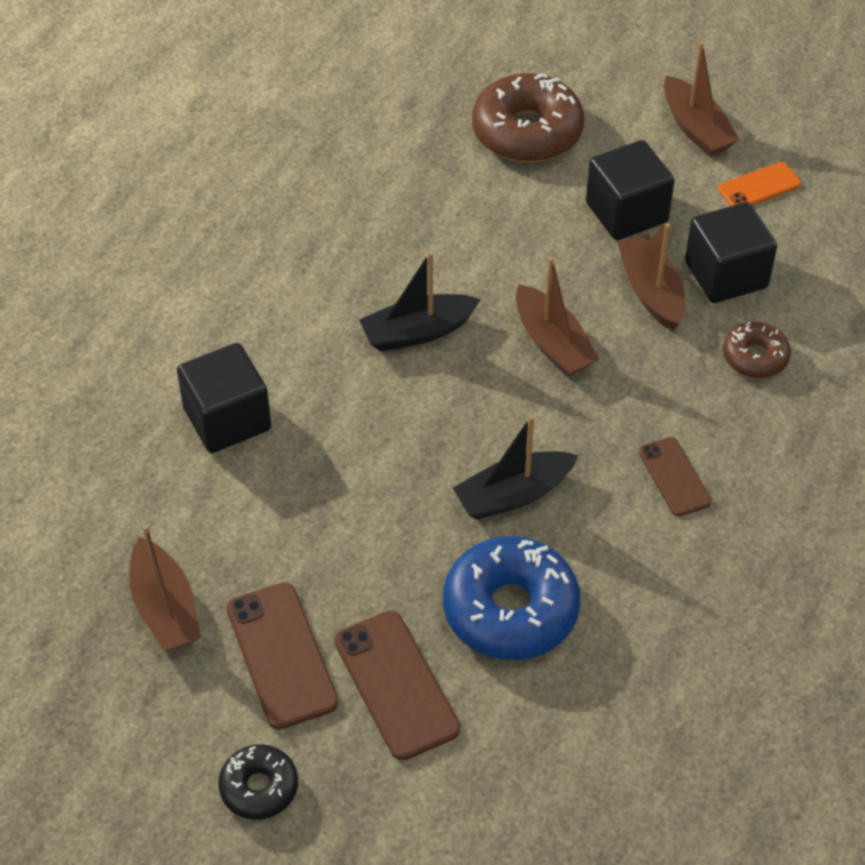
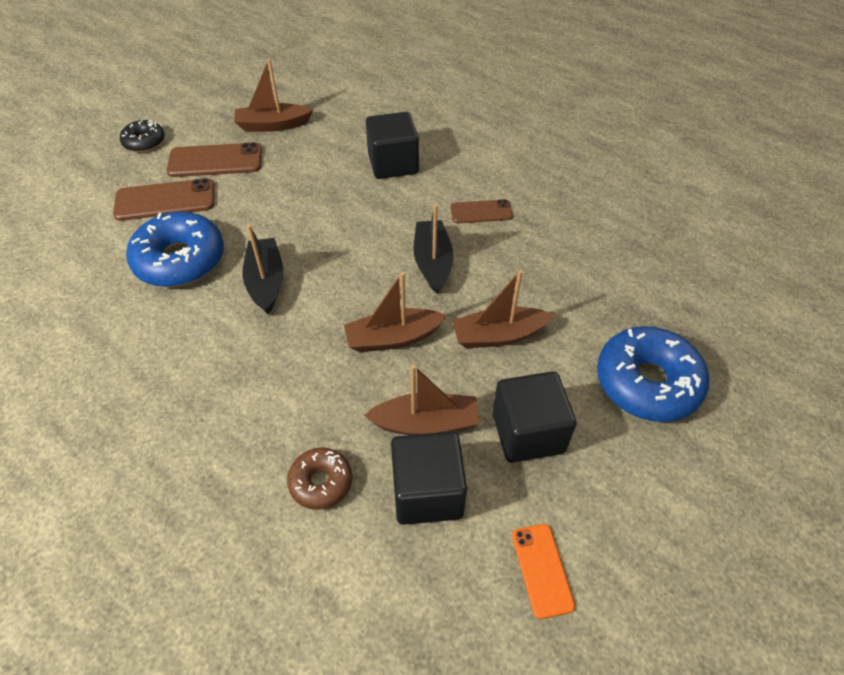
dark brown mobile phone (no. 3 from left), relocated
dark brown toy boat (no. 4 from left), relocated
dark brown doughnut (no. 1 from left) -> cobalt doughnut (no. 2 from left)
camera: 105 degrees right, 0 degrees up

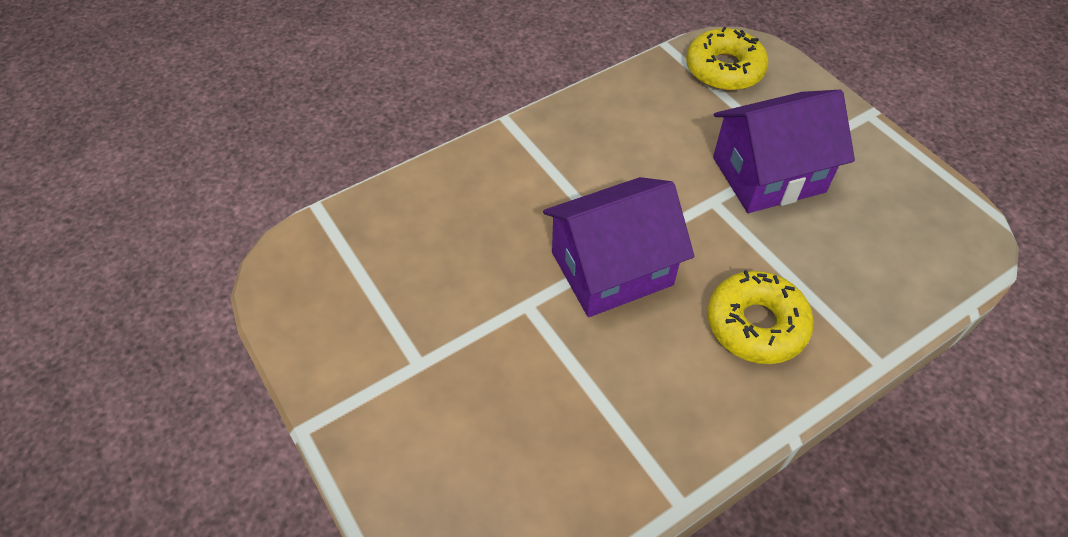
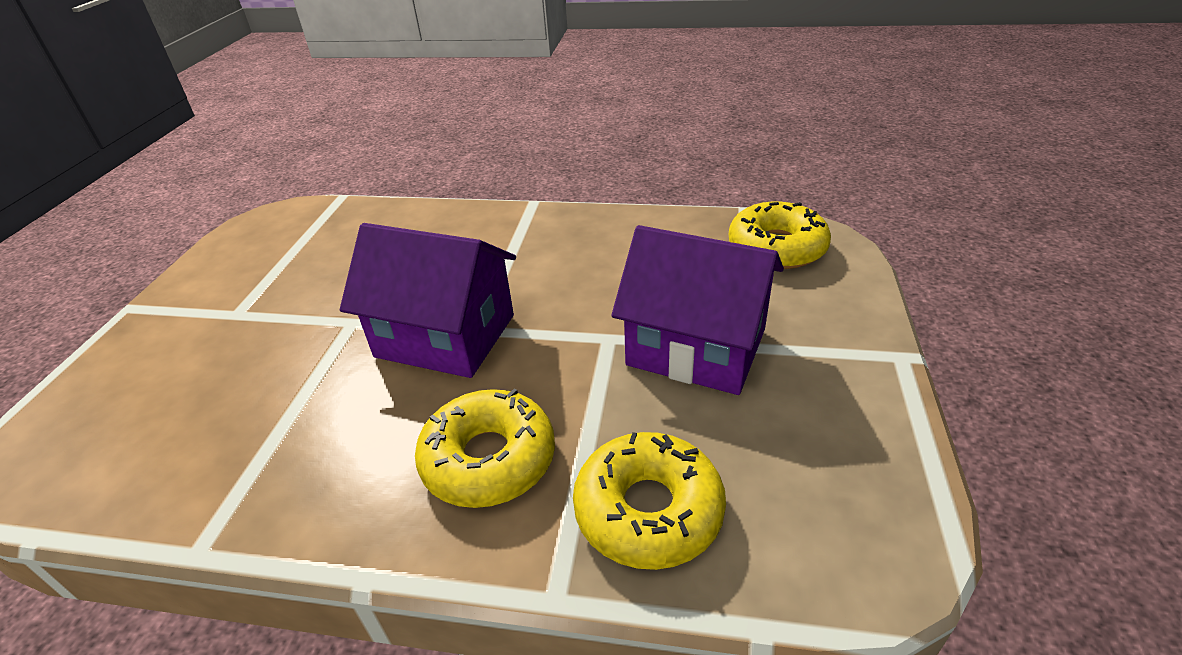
none -> golden doughnut (no. 2 from left)
camera: 45 degrees right, 15 degrees down

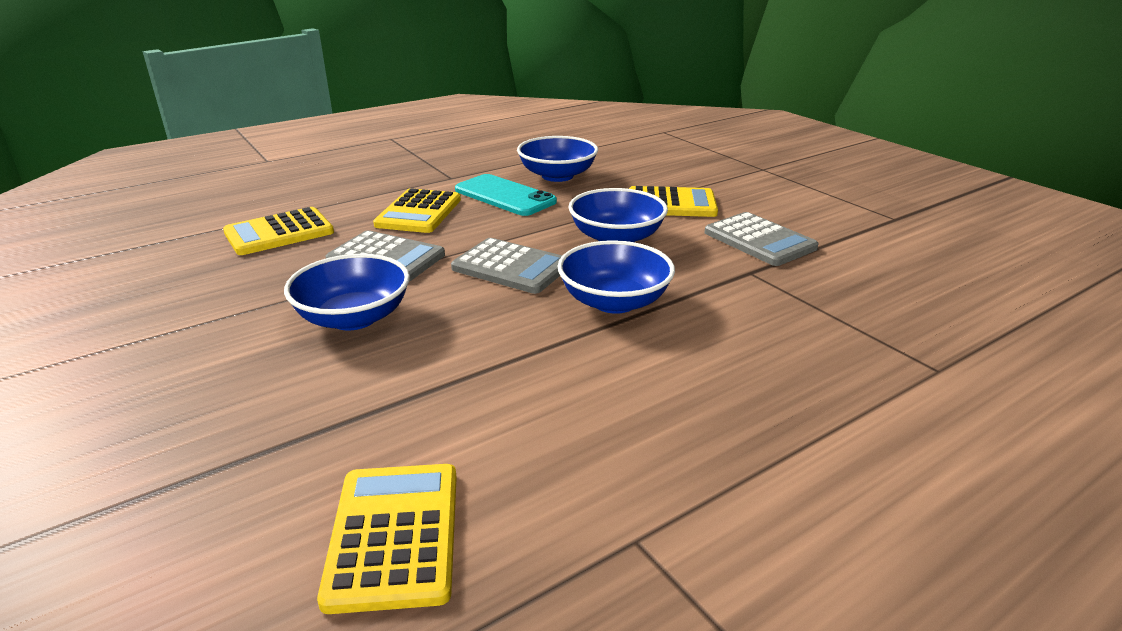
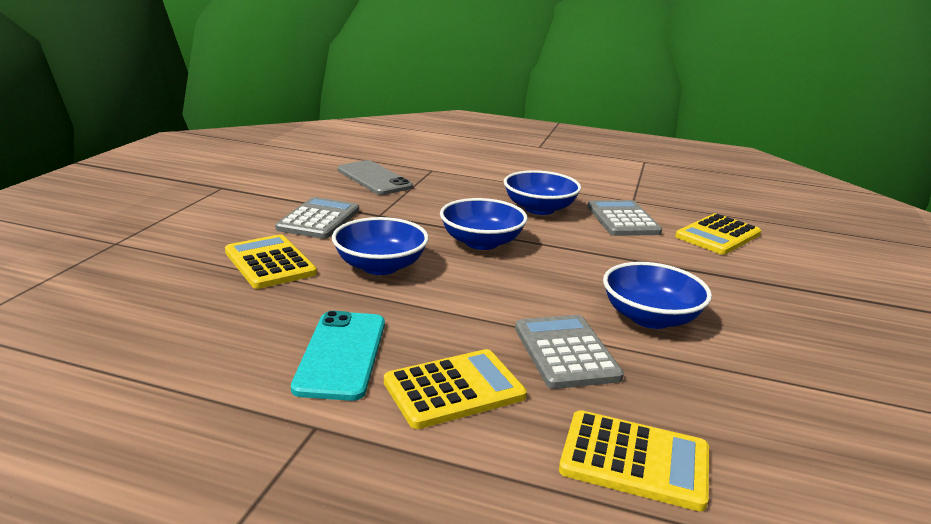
none -> grey mobile phone
cobalt deep dish (no. 2 from left in the first image) -> cobalt deep dish (no. 3 from left), relocated
grey pocket calculator (no. 2 from left in the first image) -> grey pocket calculator (no. 3 from left), relocated
camera: 130 degrees left, 5 degrees down

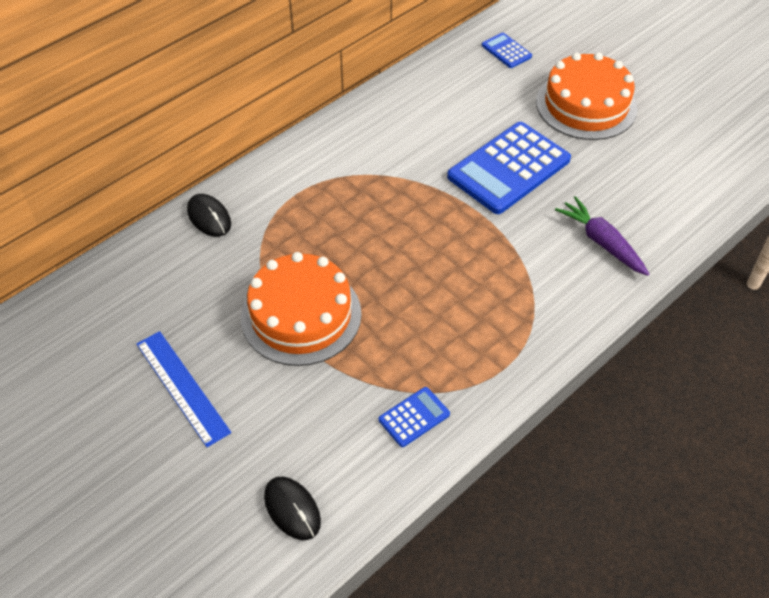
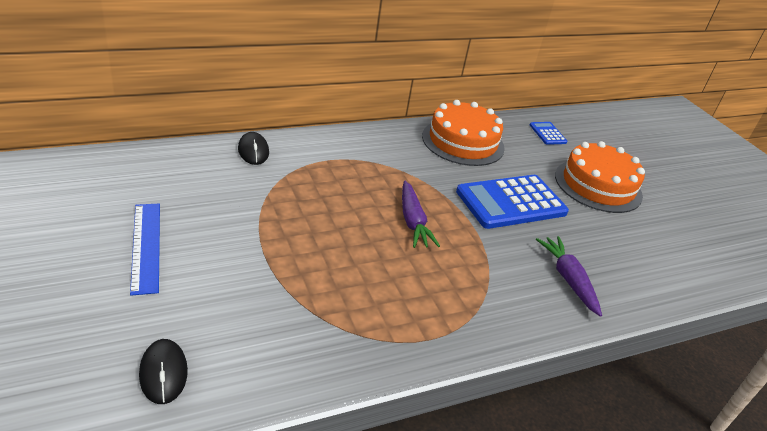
none -> violet toy carrot (no. 1 from left)
bright orange layer cake (no. 1 from left), relocated
cobalt pocket calculator (no. 1 from left) -> none
camera: 15 degrees right, 15 degrees down

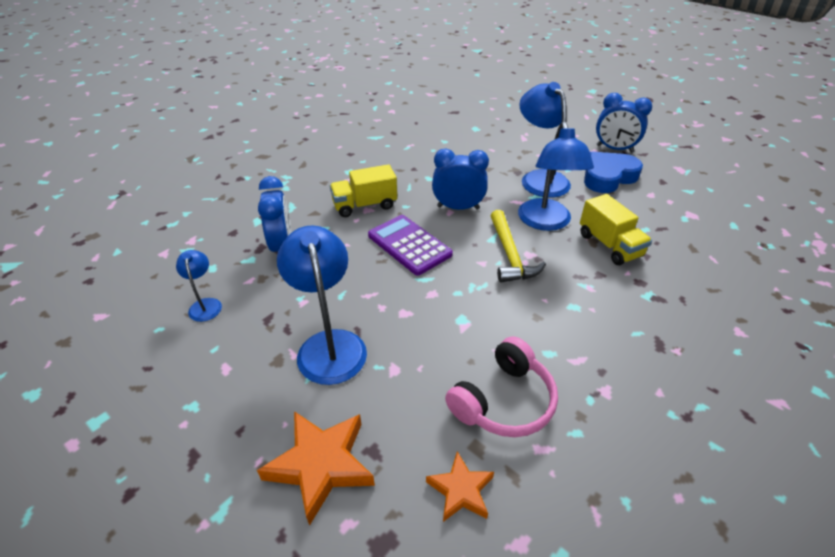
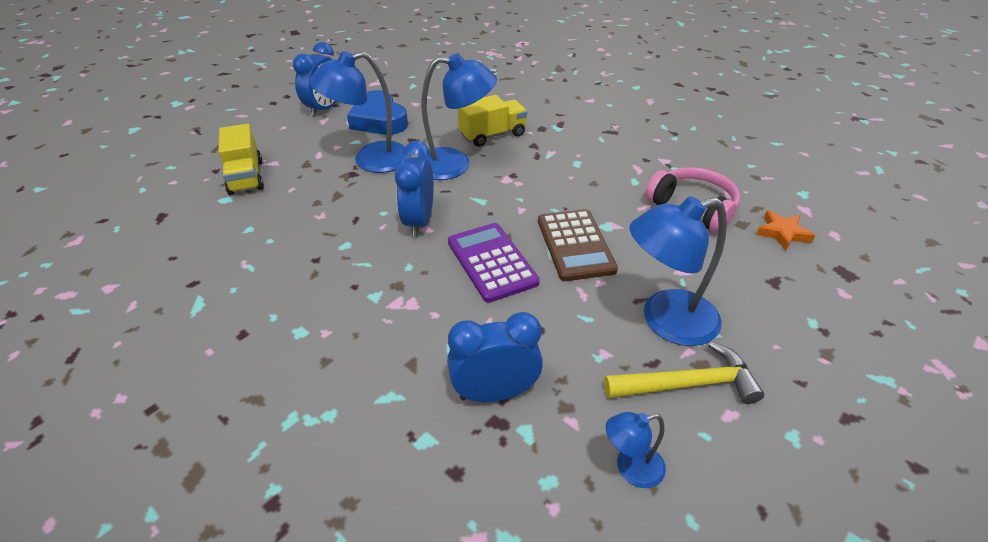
golden truck (no. 1 from left), relocated
violet pocket calculator, 105 degrees clockwise
none -> dark brown pocket calculator
golden hammer, relocated
bright orange star (no. 1 from left) -> none
camera: 90 degrees left, 0 degrees up

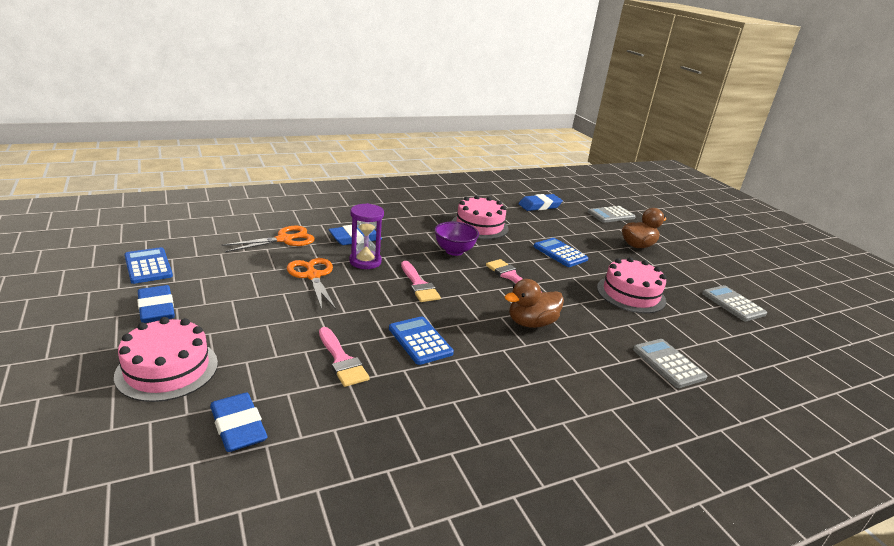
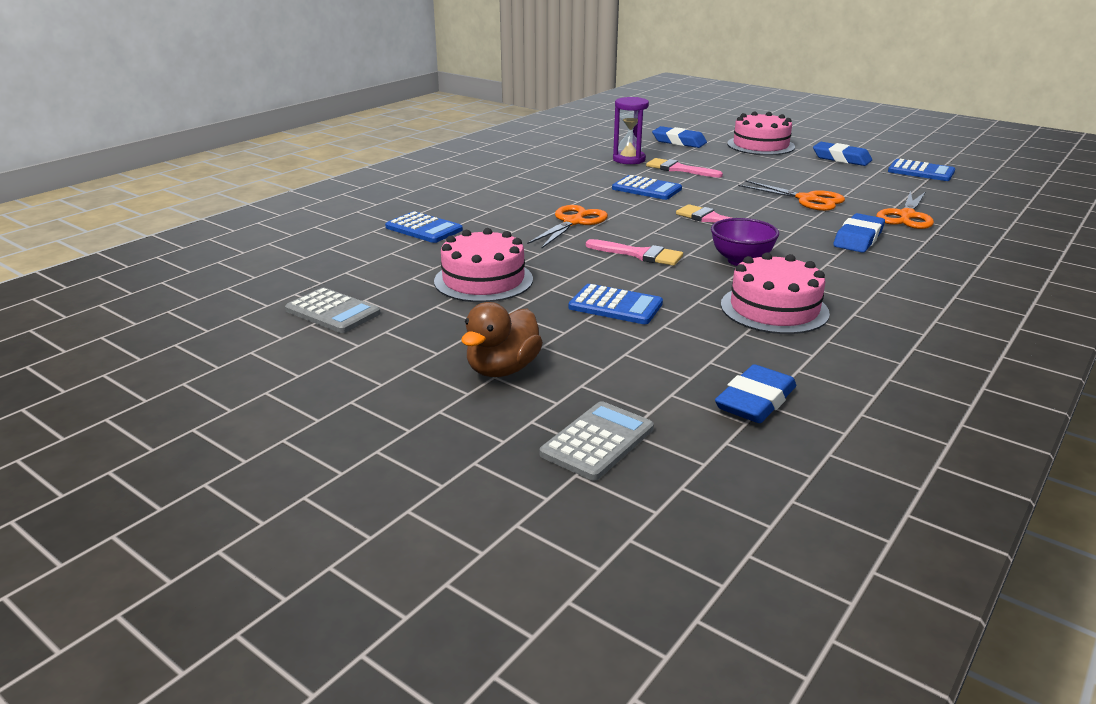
grey pocket calculator (no. 2 from left) -> cobalt pocket calculator (no. 1 from left)
dark brown duck (no. 1 from left) -> bright orange shears (no. 1 from left)
violet hourglass, relocated
camera: 155 degrees right, 0 degrees up

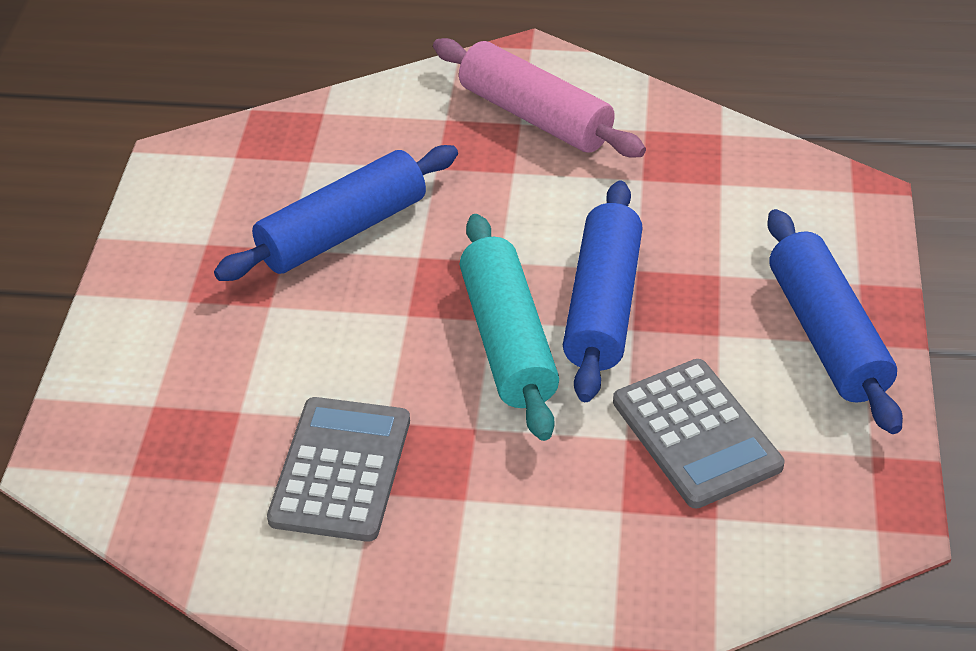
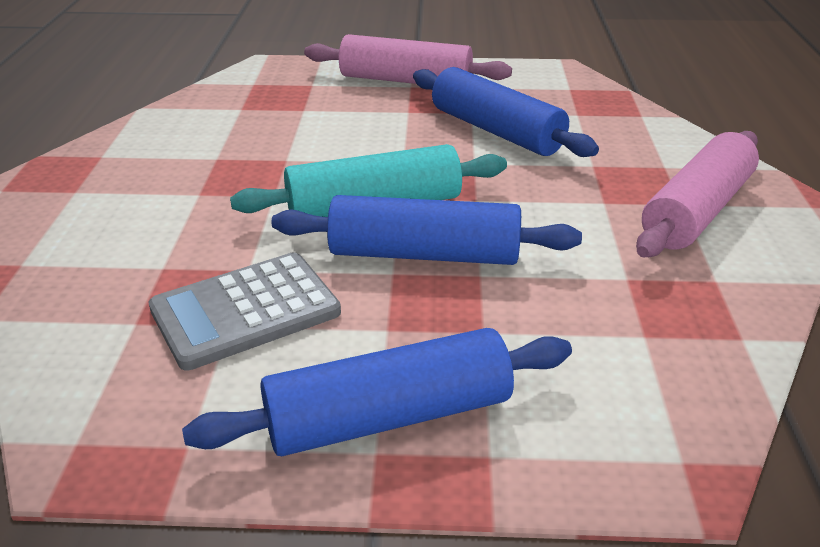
none -> rosy rolling pin (no. 1 from left)
grey pocket calculator (no. 1 from left) -> none
camera: 85 degrees right, 10 degrees down

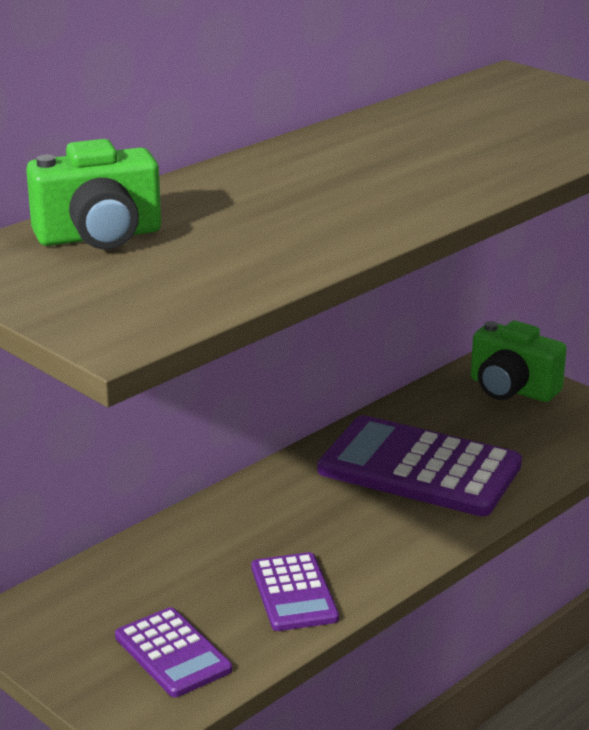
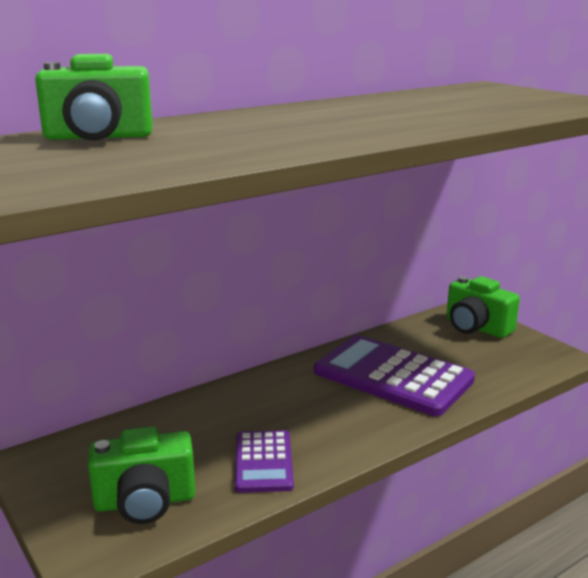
violet pocket calculator (no. 1 from left) -> green photo camera (no. 2 from left)
camera: 10 degrees right, 5 degrees down

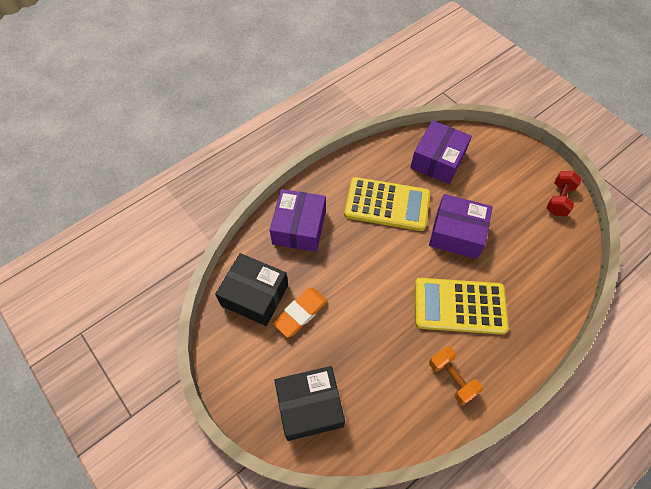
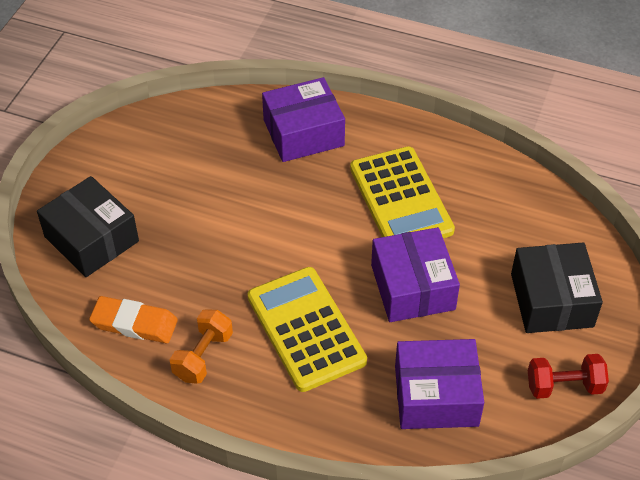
bright orange gum eraser, relocated
violet parcel (no. 2 from left in the first image) -> violet parcel (no. 3 from left), relocated
ebony parcel (no. 1 from left in the first image) -> ebony parcel (no. 2 from left), relocated
camera: 60 degrees right, 10 degrees down

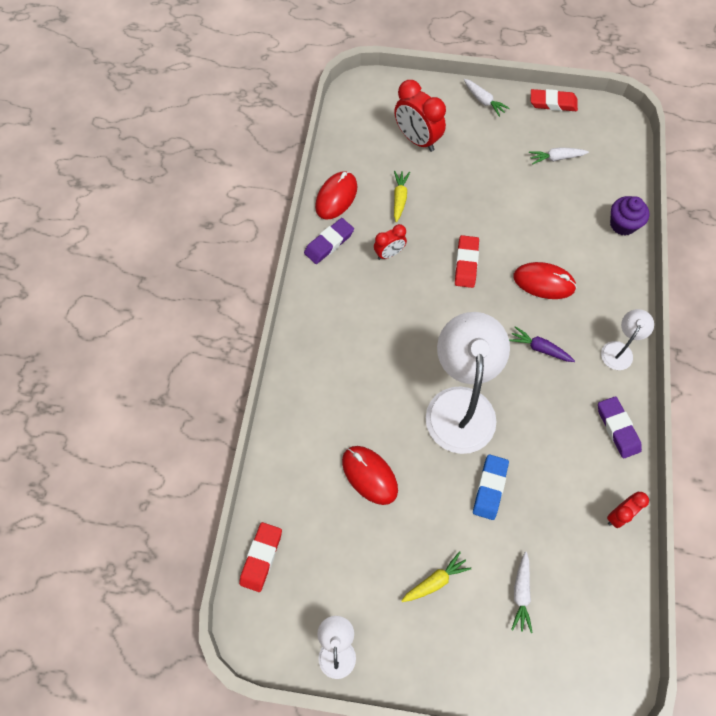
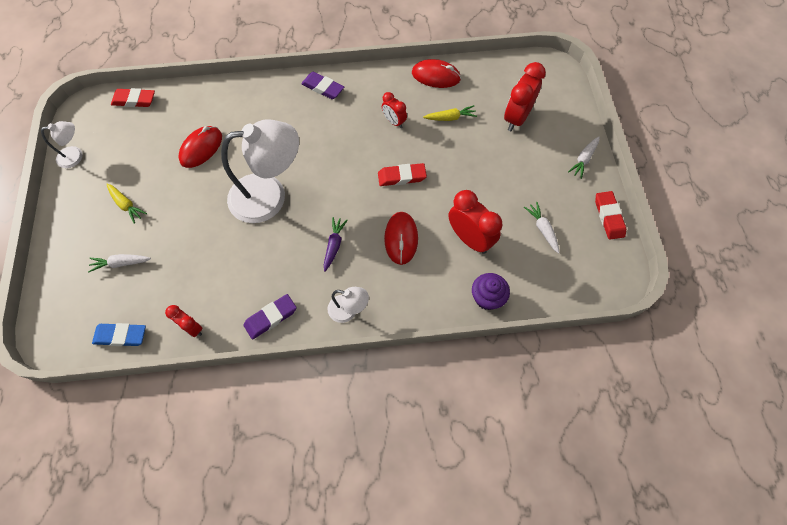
cobalt gum eraser, relocated
violet gum eraser (no. 1 from left in the first image) -> violet gum eraser (no. 2 from left), relocated
none -> scarlet clock (no. 3 from left)
camera: 75 degrees right, 0 degrees up

